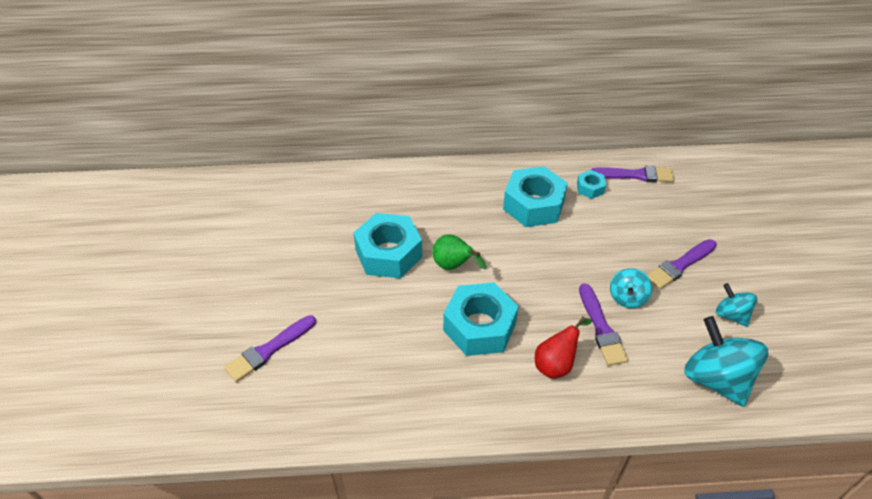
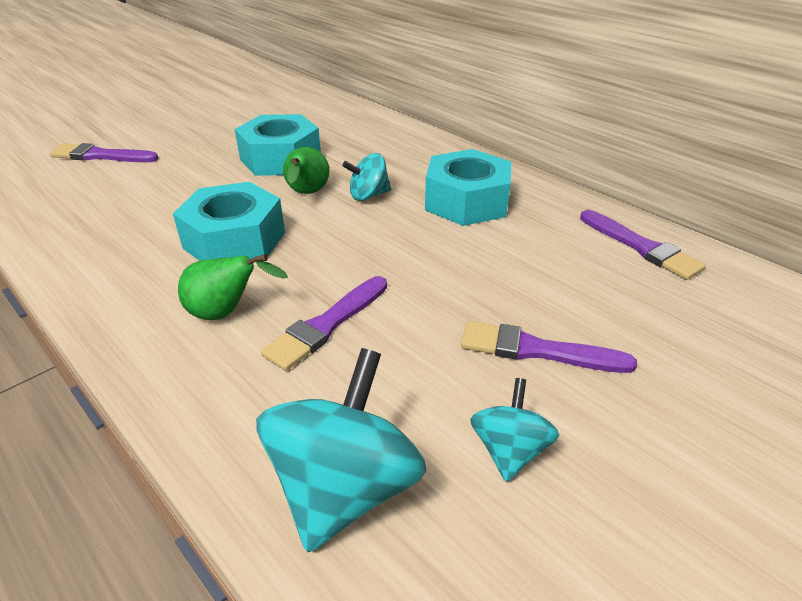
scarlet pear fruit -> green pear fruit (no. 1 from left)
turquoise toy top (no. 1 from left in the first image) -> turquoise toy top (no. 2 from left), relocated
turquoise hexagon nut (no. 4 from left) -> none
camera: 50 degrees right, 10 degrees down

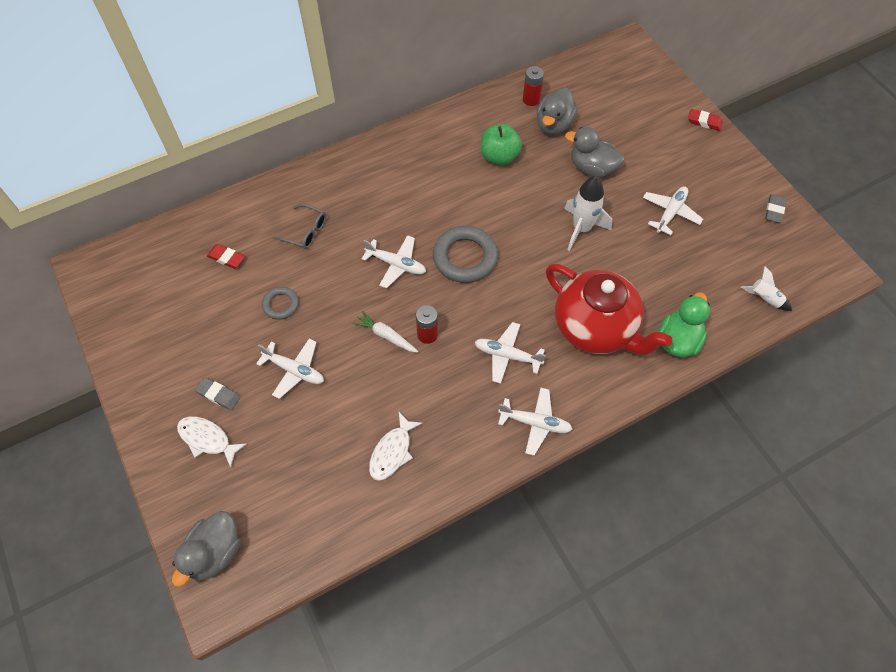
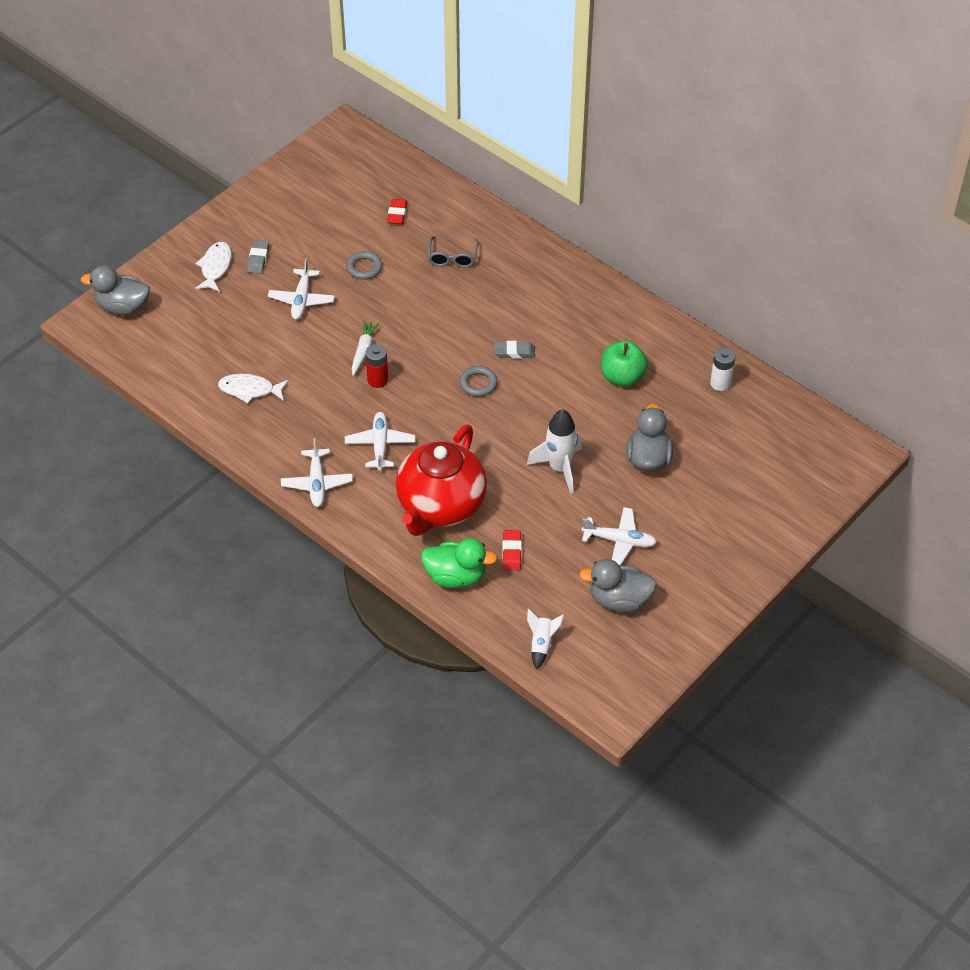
grey hoop (no. 2 from left), x0.55
grey gum eraser (no. 2 from left), relocated
scarlet gum eraser (no. 2 from left), relocated
grey duck (no. 2 from left), relocated
scarlet battery (no. 2 from left) -> pure white battery
pure white toy plane (no. 2 from left) -> none
camera: 70 degrees right, 10 degrees down

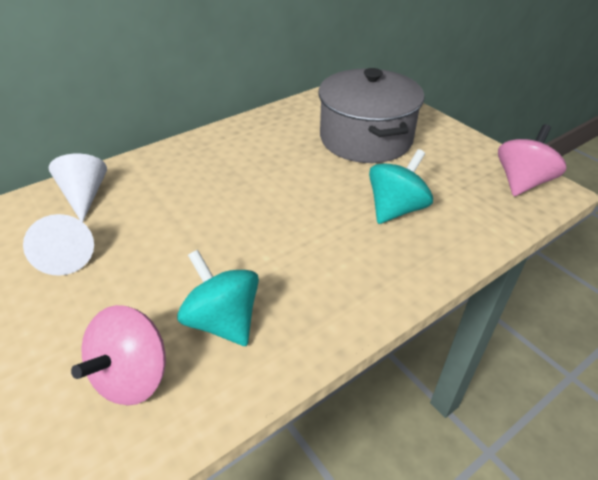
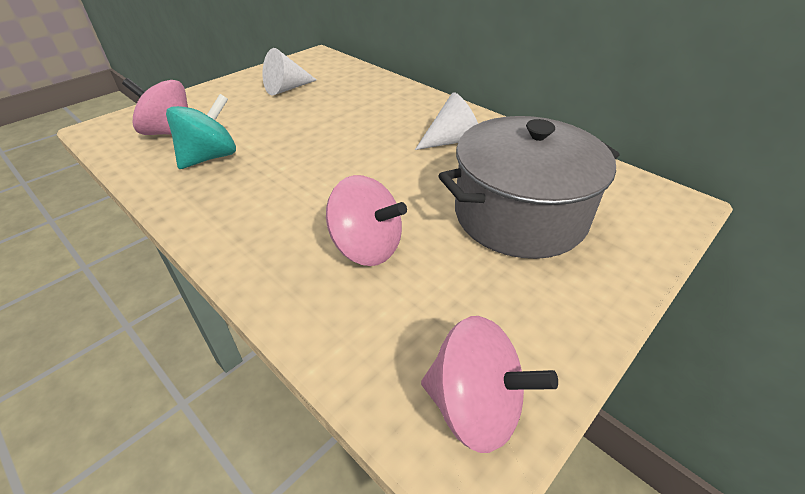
turquoise toy top (no. 2 from left) -> rosy toy top (no. 2 from left)
pure white cone (no. 2 from left), relocated
camera: 80 degrees right, 0 degrees up

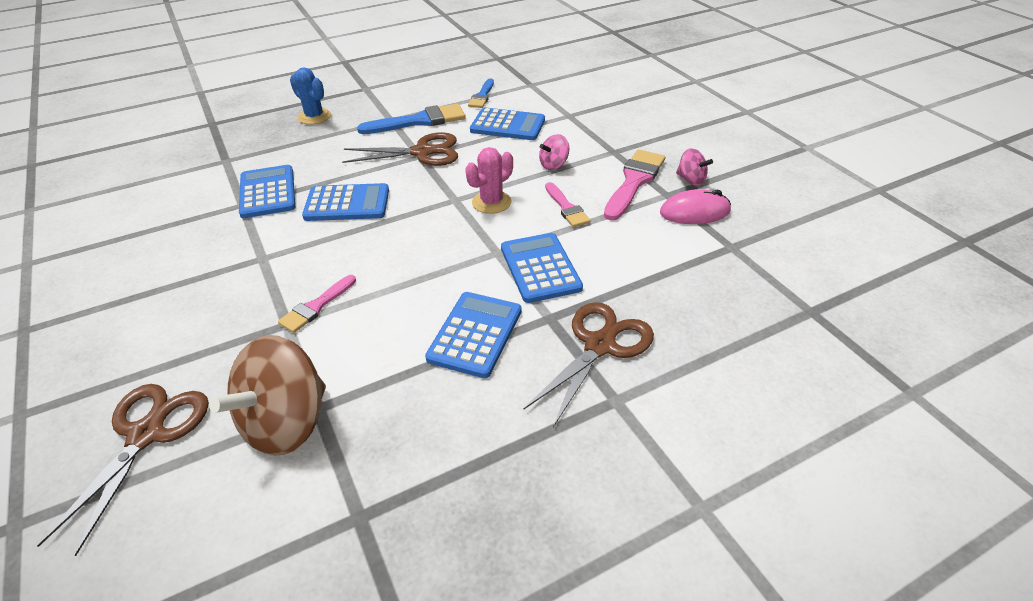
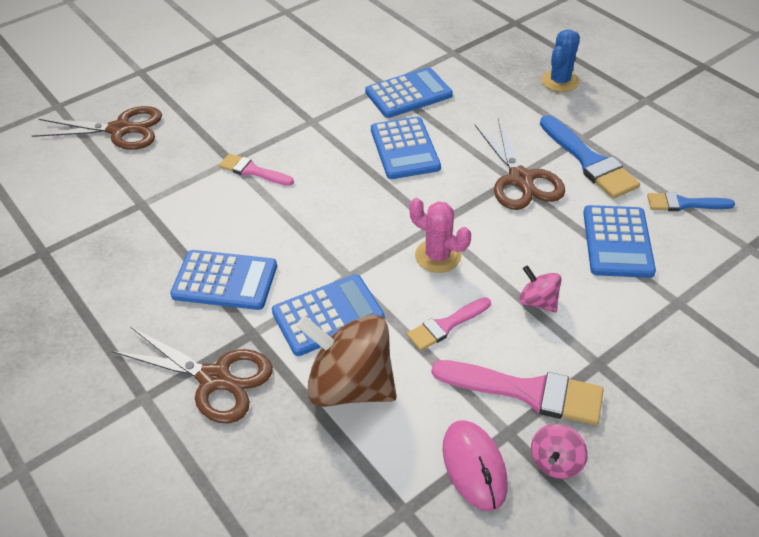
dark brown toy top, relocated
camera: 80 degrees right, 5 degrees up

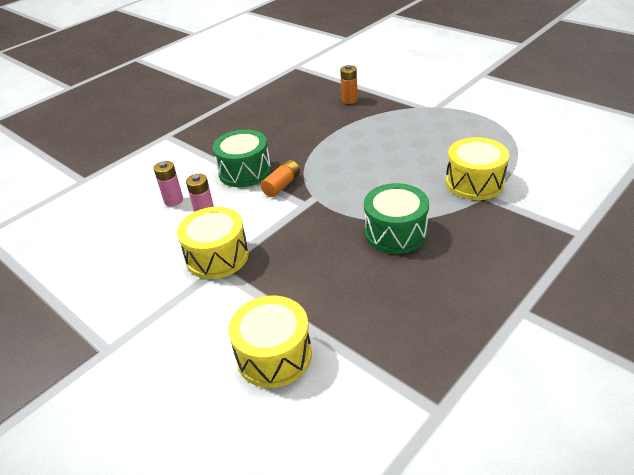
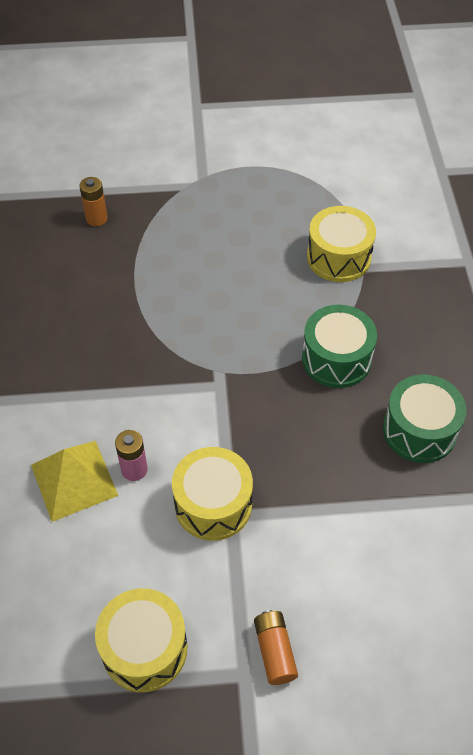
rosy battery (no. 1 from left) -> golden pyramid
golden snare drum (no. 2 from left in the first image) -> golden snare drum (no. 1 from left), relocated
bright orange battery (no. 1 from left in the first image) -> bright orange battery (no. 2 from left), relocated
green snare drum (no. 1 from left in the first image) -> green snare drum (no. 2 from left), relocated
camera: 50 degrees left, 15 degrees up

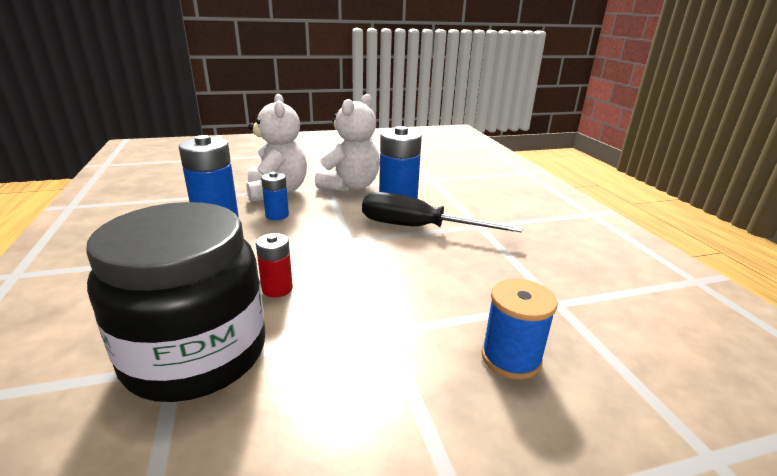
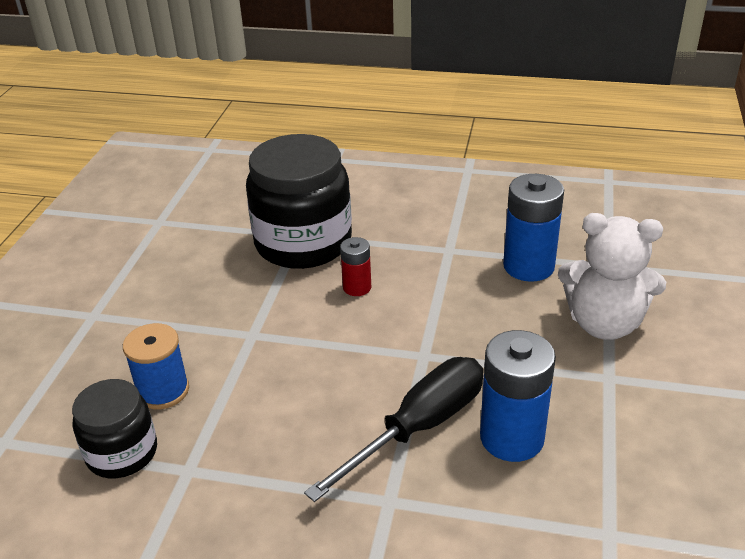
none -> ebony preserve jar (no. 1 from left)
cobalt battery (no. 2 from left) -> none
pure white stuffed bear (no. 2 from left) -> none
camera: 120 degrees right, 10 degrees up

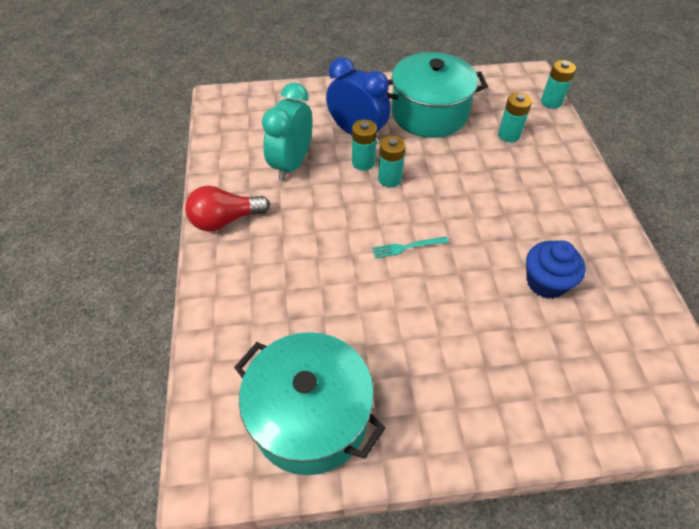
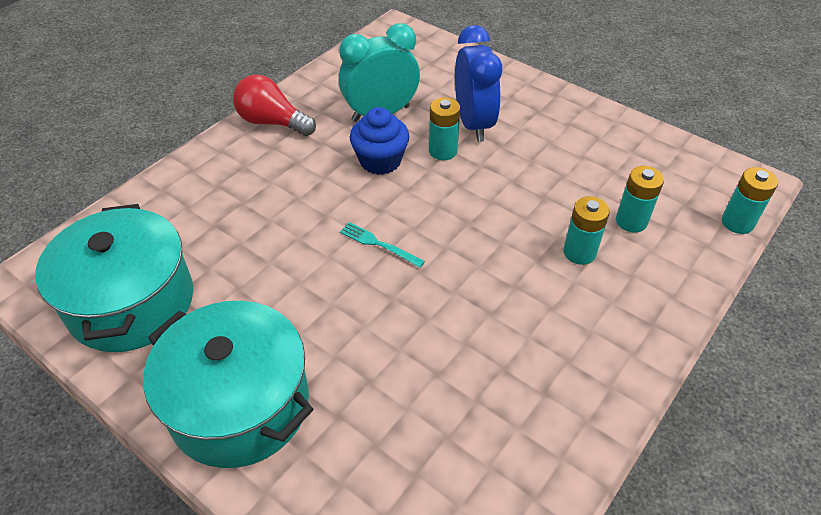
turquoise stockpot (no. 2 from left), relocated
cobalt fairy cake, relocated
turquoise battery (no. 2 from left), relocated
camera: 45 degrees right, 5 degrees down

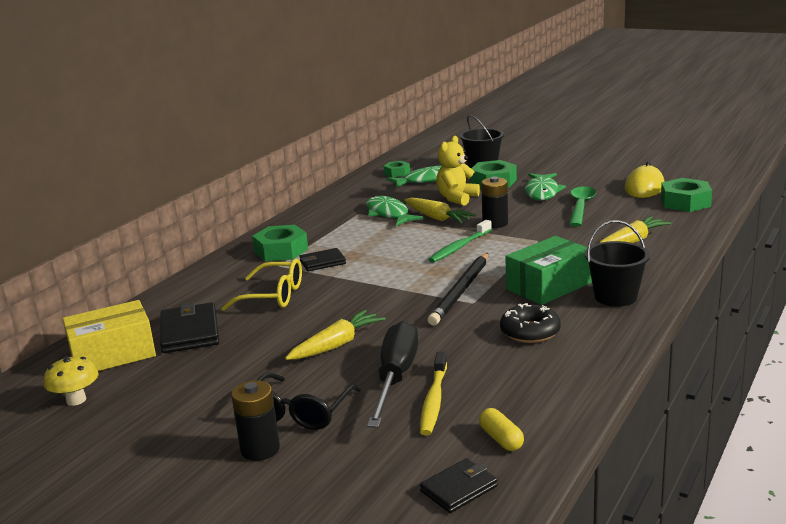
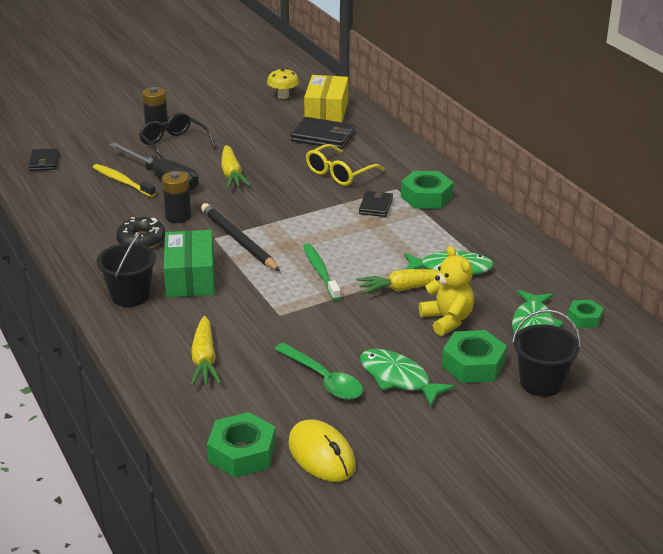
ebony battery (no. 2 from left), relocated
golden pill -> none
camera: 120 degrees right, 10 degrees up

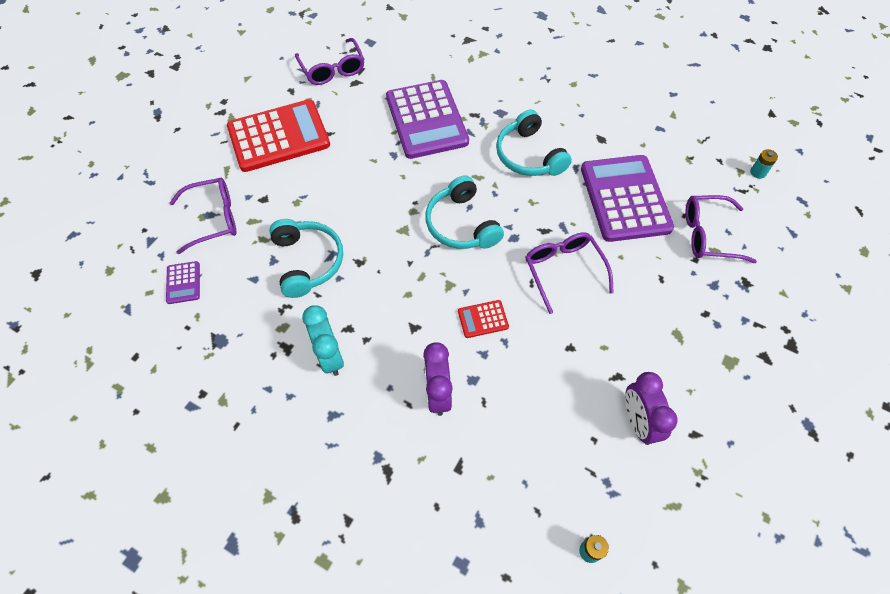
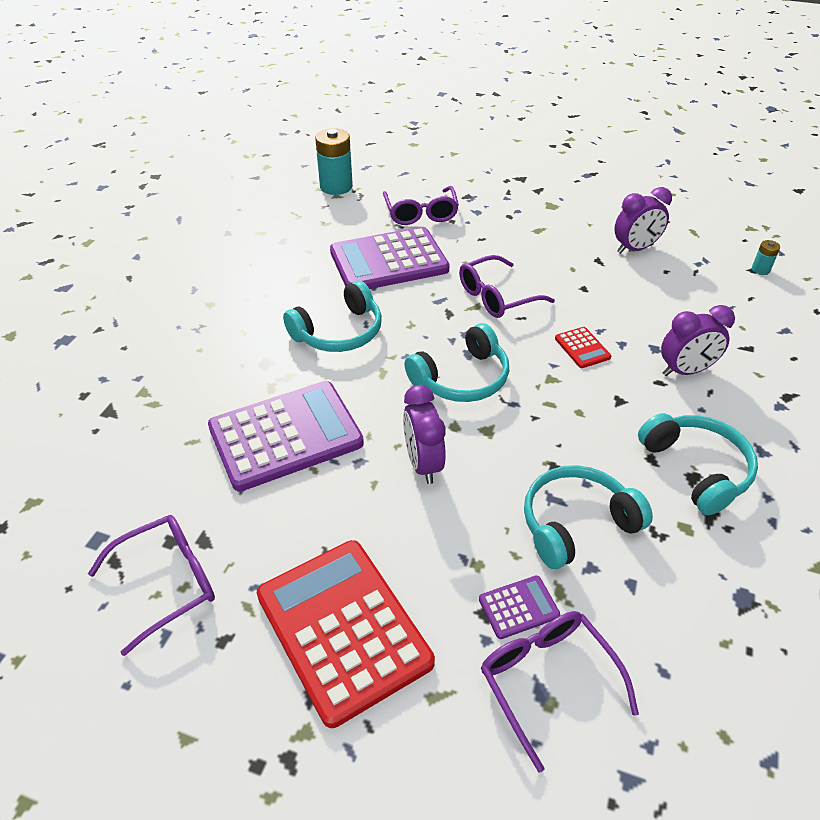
turquoise battery (no. 2 from left in the first image) -> turquoise battery (no. 1 from left), x2.10
none -> violet clock (no. 1 from left)
violet pocket calculator (no. 1 from left in the first image) -> violet pocket calculator (no. 3 from left), relocated
turquoise clock -> turquoise headset (no. 4 from left)
camera: 100 degrees left, 15 degrees down

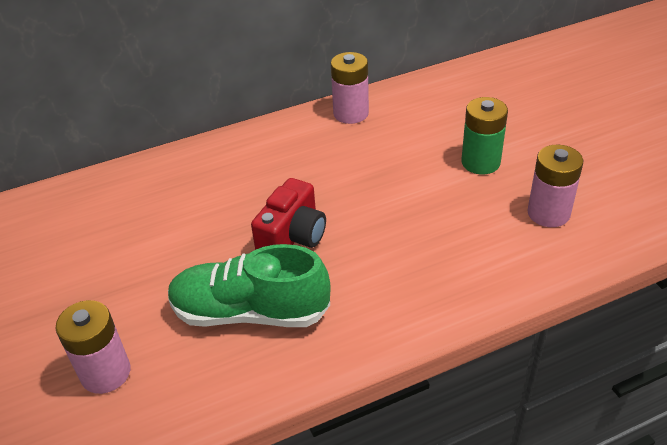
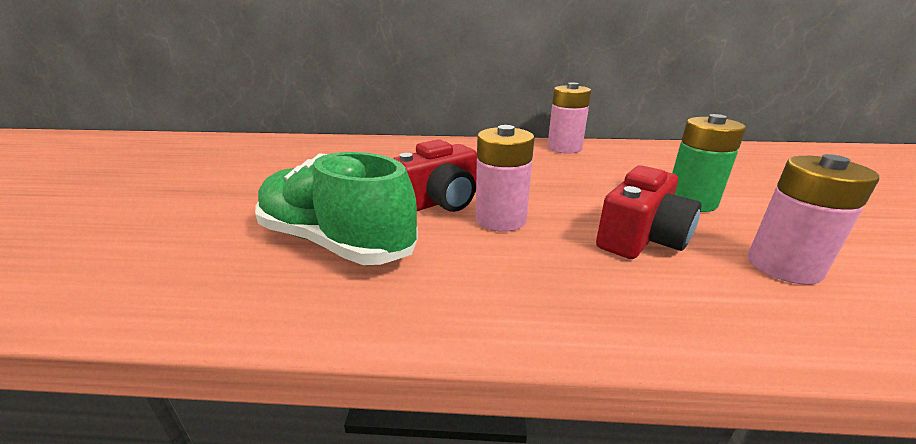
rosy battery (no. 1 from left), relocated
none -> scarlet photo camera (no. 2 from left)
camera: 25 degrees right, 15 degrees down

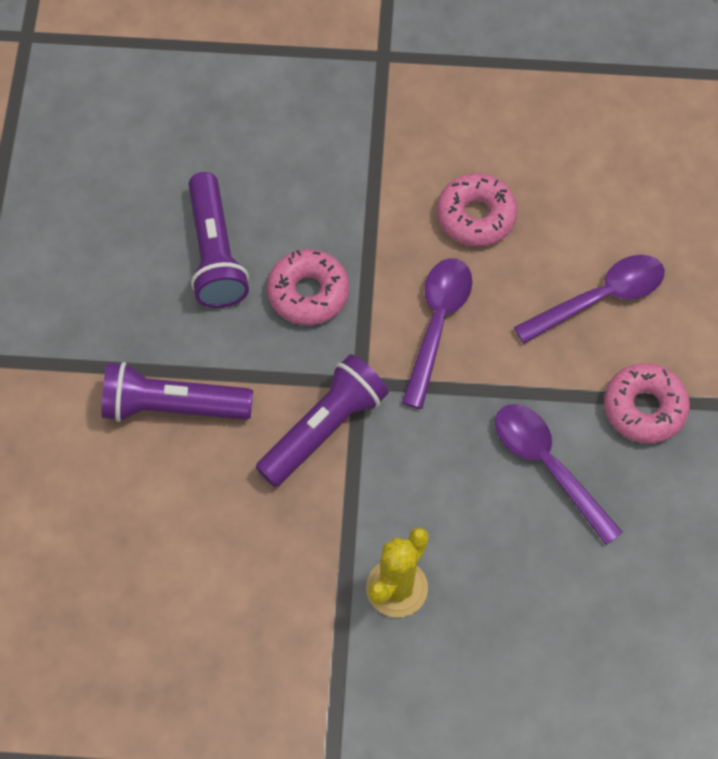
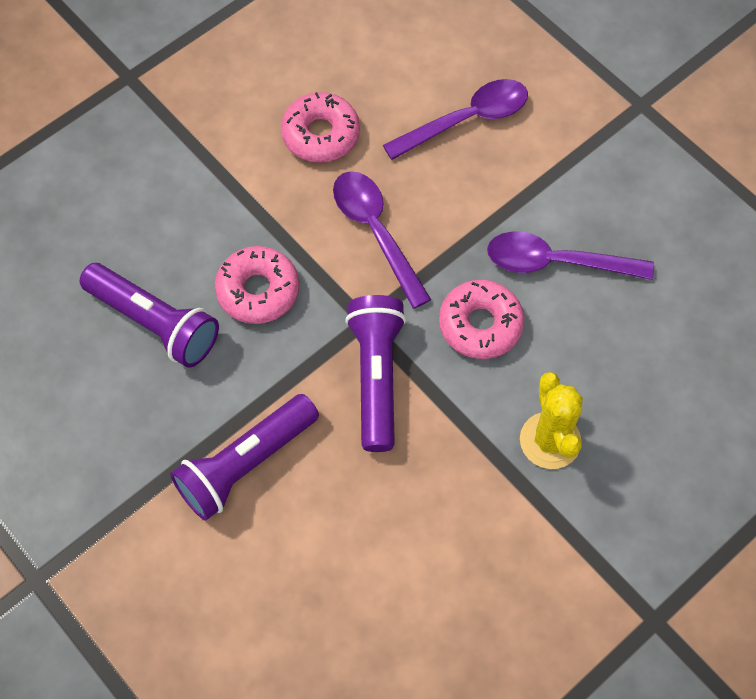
violet spoon (no. 3 from left in the first image) -> violet spoon (no. 2 from left), 45 degrees clockwise
rosy doughnut (no. 3 from left), relocated
camera: 45 degrees left, 0 degrees up

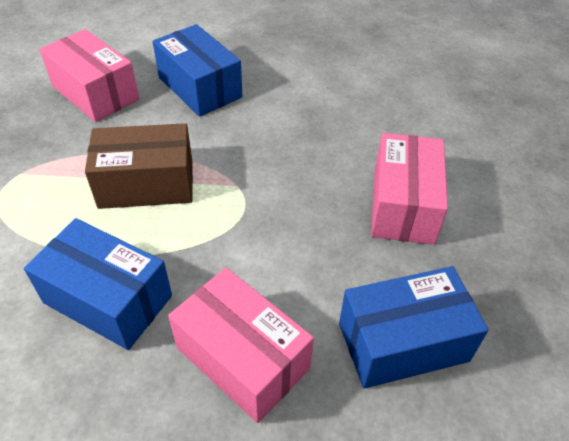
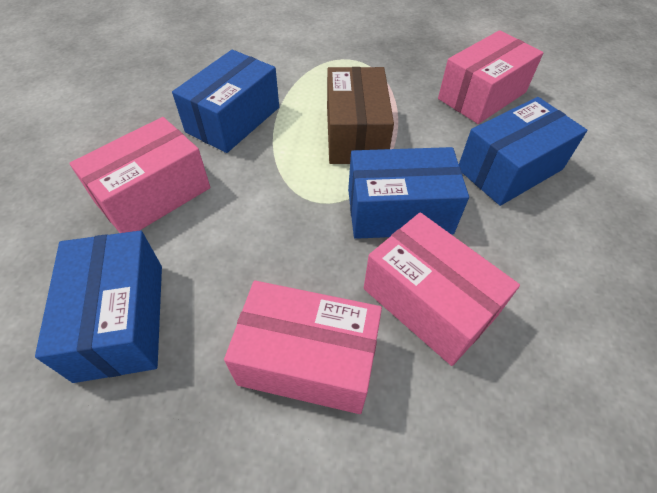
none -> cobalt parcel (no. 3 from left)
none -> rosy parcel (no. 3 from left)
camera: 95 degrees right, 5 degrees up

